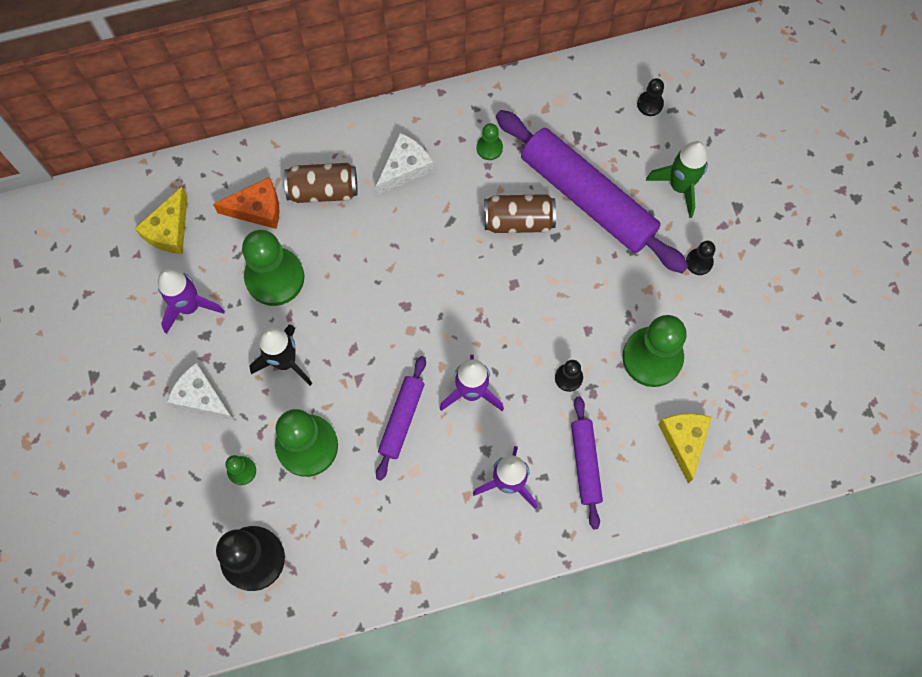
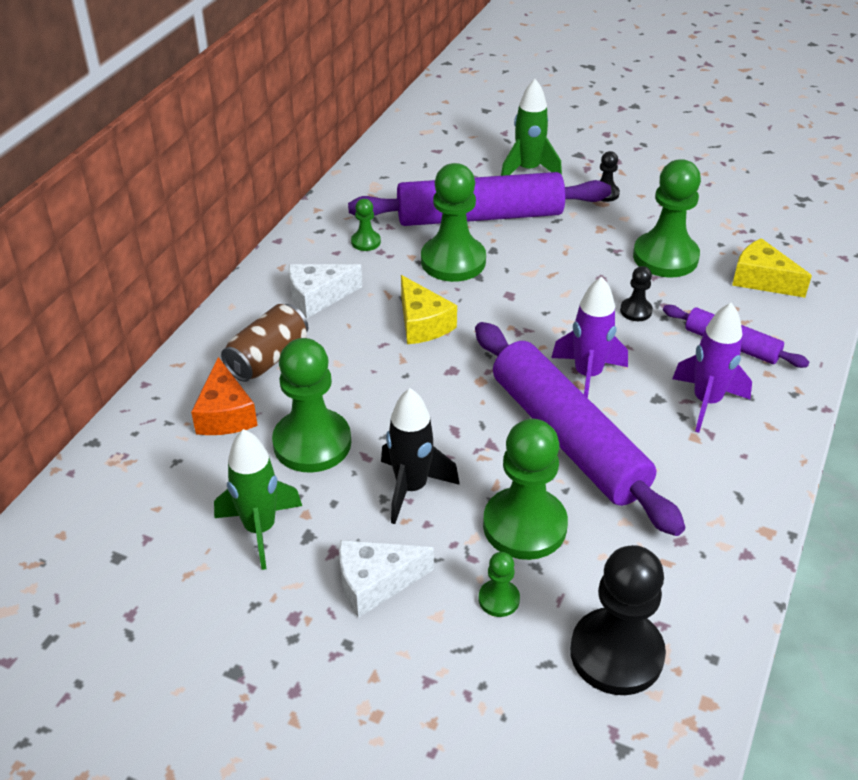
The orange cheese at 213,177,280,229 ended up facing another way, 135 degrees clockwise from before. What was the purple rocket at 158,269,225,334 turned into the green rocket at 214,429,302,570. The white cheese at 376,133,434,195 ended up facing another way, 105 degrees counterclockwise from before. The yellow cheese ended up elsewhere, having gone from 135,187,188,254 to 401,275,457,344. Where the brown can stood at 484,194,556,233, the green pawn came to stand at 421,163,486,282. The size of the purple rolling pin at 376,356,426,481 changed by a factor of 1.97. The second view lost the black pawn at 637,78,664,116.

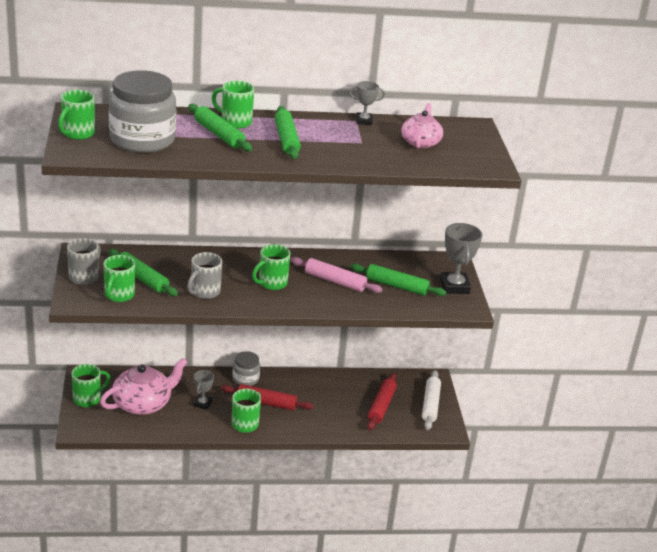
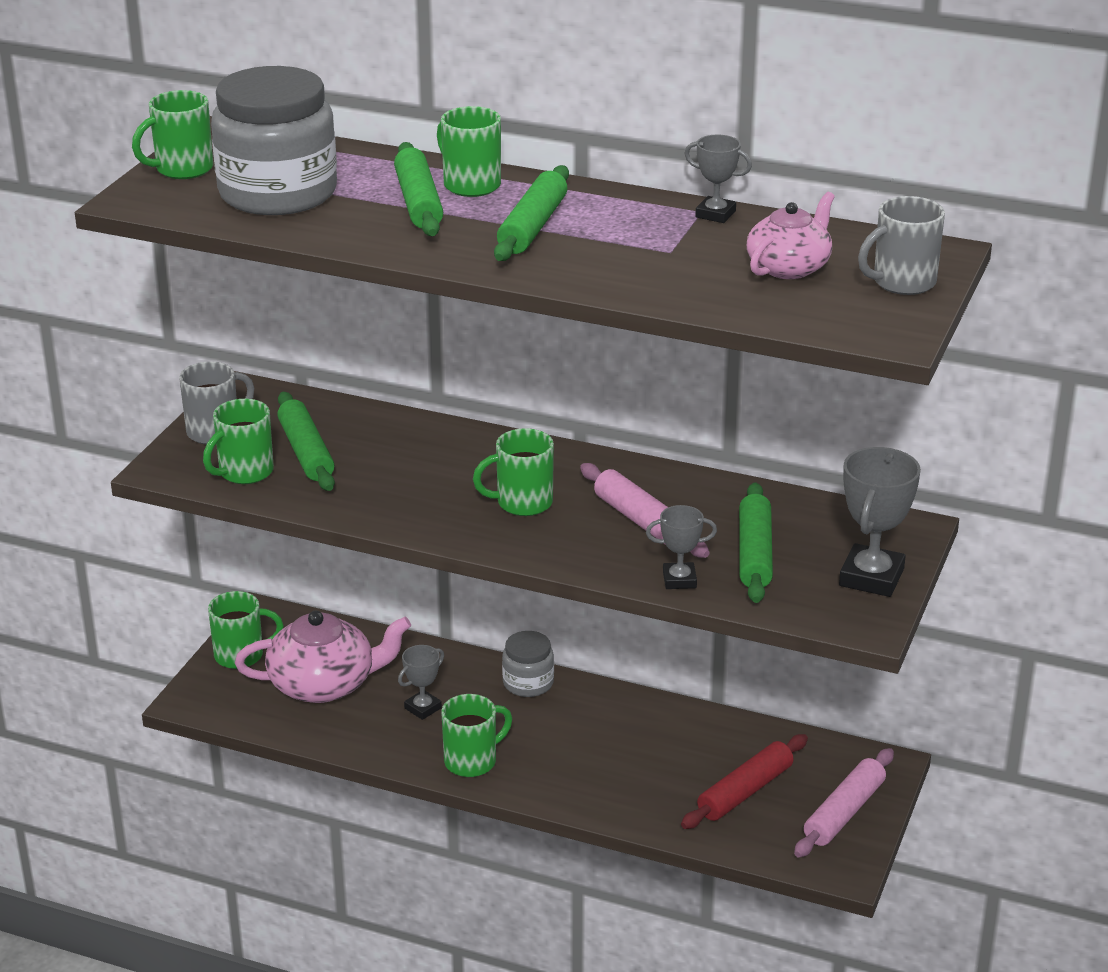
The second view gained the grey trophy at 646,505,717,589. The green rolling pin at 350,263,446,296 ended up facing another way, 45 degrees clockwise from before. What was the white rolling pin at 422,370,441,430 turned into the pink rolling pin at 794,748,894,858. The grey mug ended up elsewhere, having gone from 187,252,222,299 to 858,196,945,295. The second view lost the red rolling pin at 221,384,314,410.

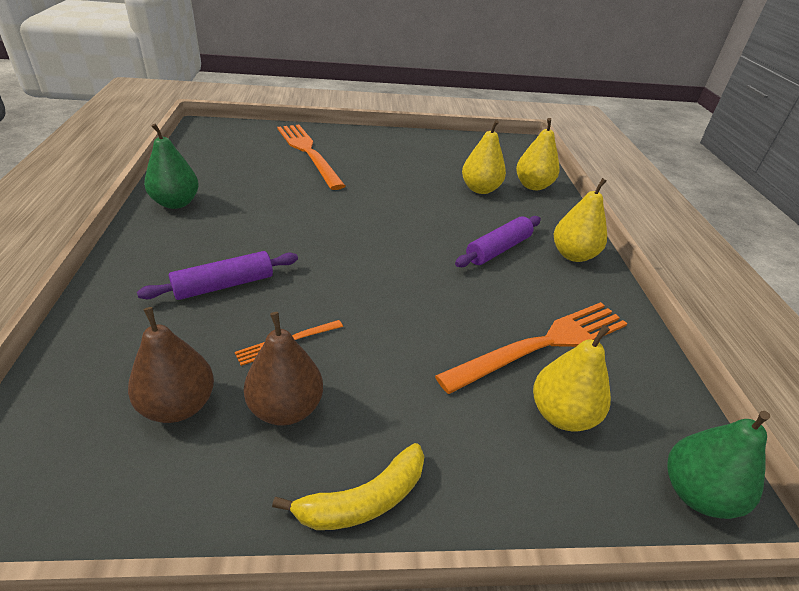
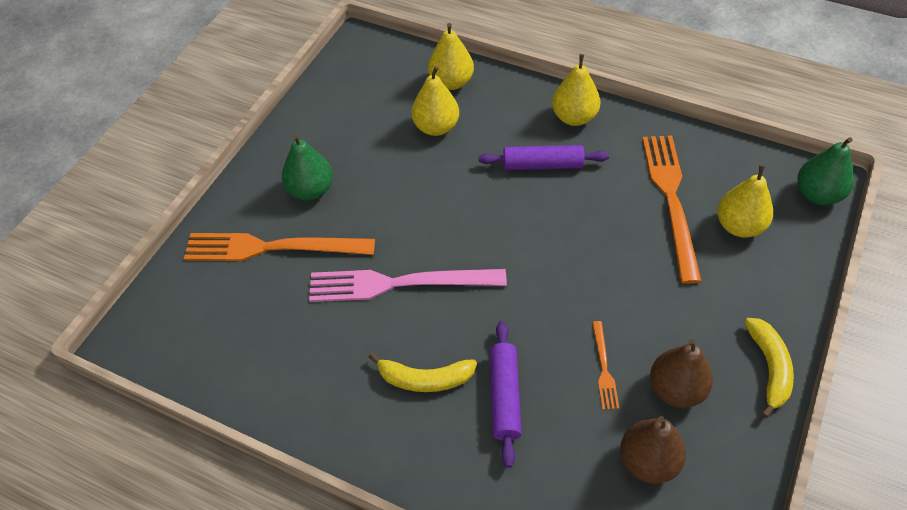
The green pear ended up elsewhere, having gone from 144,123,199,209 to 282,134,333,200. The second view gained the pink fork at 309,269,507,302. The second view gained the yellow banana at 369,352,477,392. The purple rolling pin at 455,216,541,267 ended up facing another way, 75 degrees counterclockwise from before.

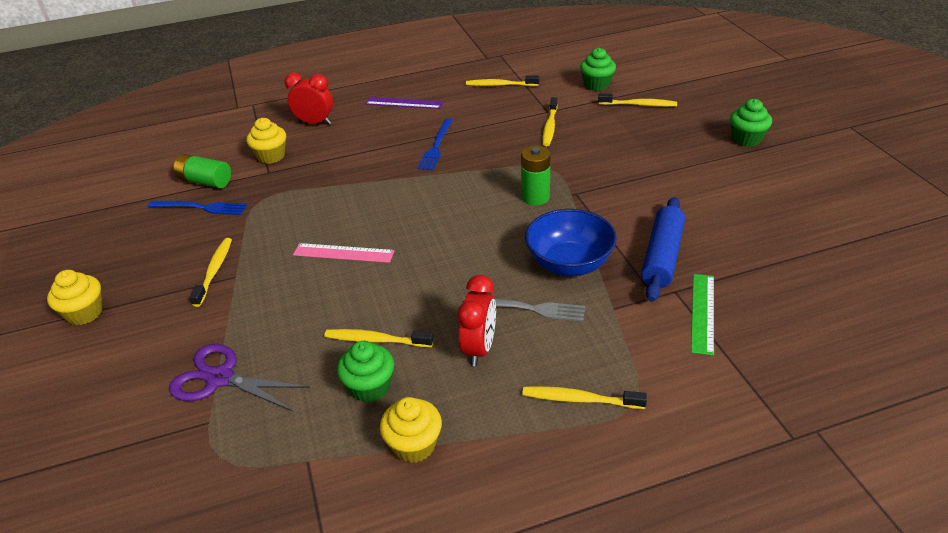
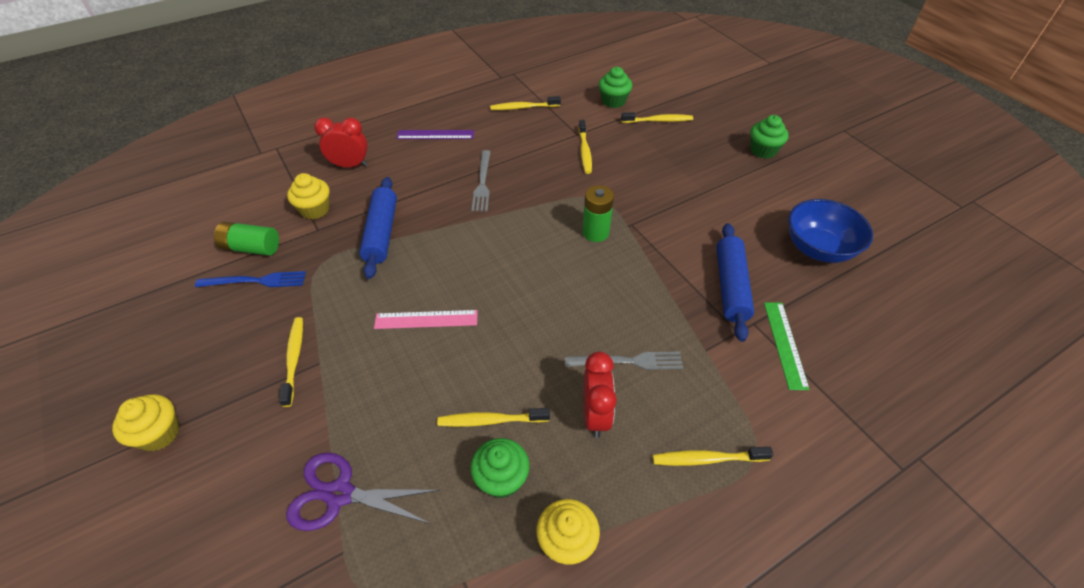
The second view gained the blue rolling pin at 359,177,397,279. What was the blue fork at 417,118,453,170 turned into the grey fork at 472,150,491,211. The blue bowl ended up elsewhere, having gone from 525,209,617,276 to 789,199,873,263.

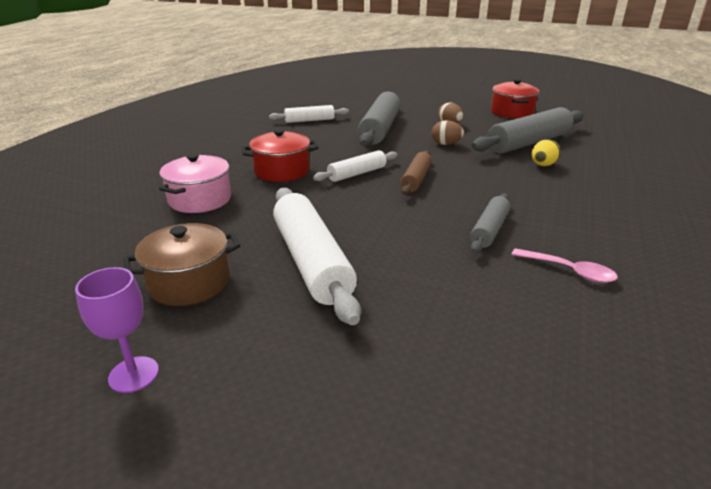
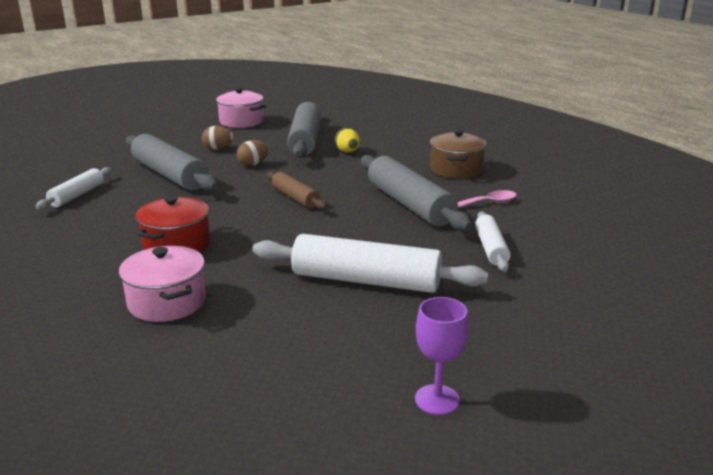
What was the red pot at 491,79,540,119 turned into the pink pot at 215,88,266,128. The size of the grey rolling pin at 470,194,510,253 changed by a factor of 1.80. The brown pot ended up elsewhere, having gone from 123,223,240,306 to 430,129,487,178. The white rolling pin ended up elsewhere, having gone from 313,150,398,182 to 475,211,511,271.

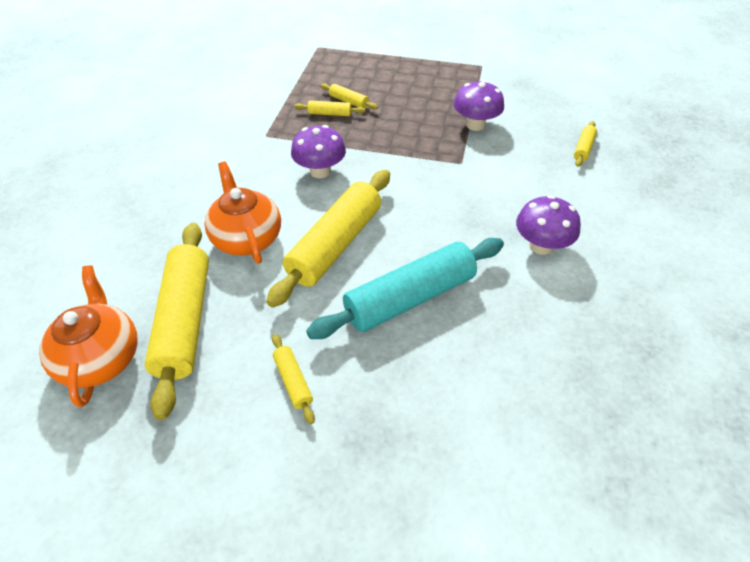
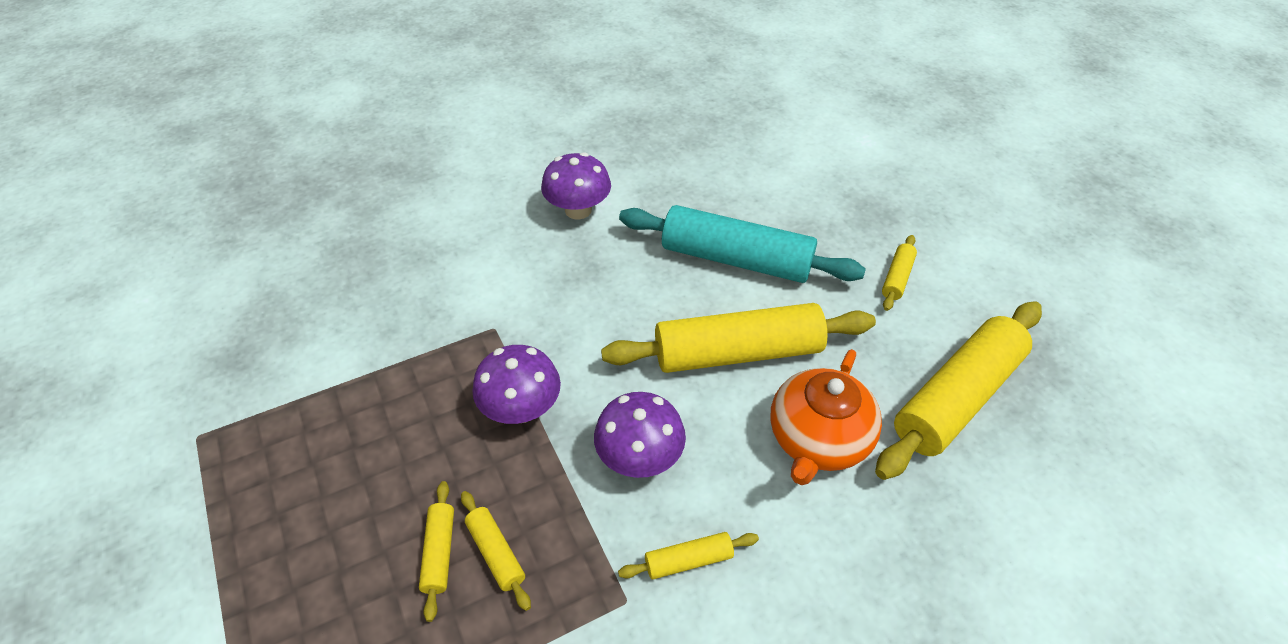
The purple mushroom ended up elsewhere, having gone from 454,80,504,131 to 472,345,561,424. The yellow rolling pin ended up elsewhere, having gone from 574,121,597,167 to 618,532,759,579. The second view lost the orange teapot at 39,266,137,407.

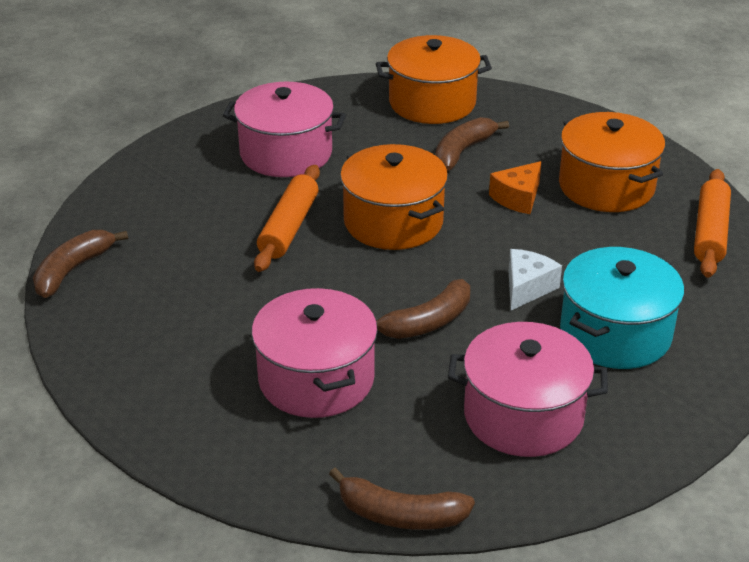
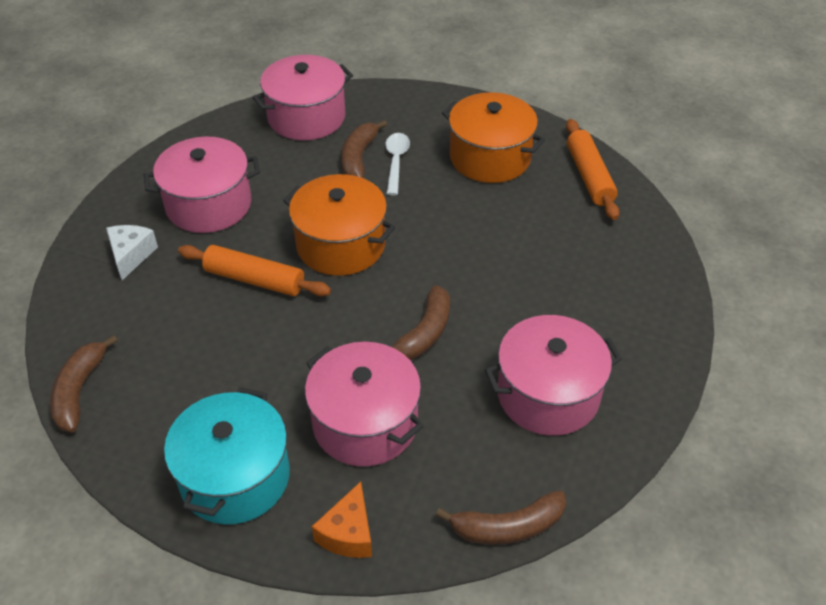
The white cheese ended up elsewhere, having gone from 508,249,562,310 to 106,225,158,280. The turquoise pot ended up elsewhere, having gone from 560,247,684,369 to 164,387,290,525. The orange rolling pin at 254,165,320,272 ended up facing another way, 60 degrees counterclockwise from before. What was the orange pot at 376,35,492,124 turned into the pink pot at 252,55,353,140. The orange cheese ended up elsewhere, having gone from 489,161,542,214 to 312,482,372,558. The second view gained the white spoon at 385,133,410,195.

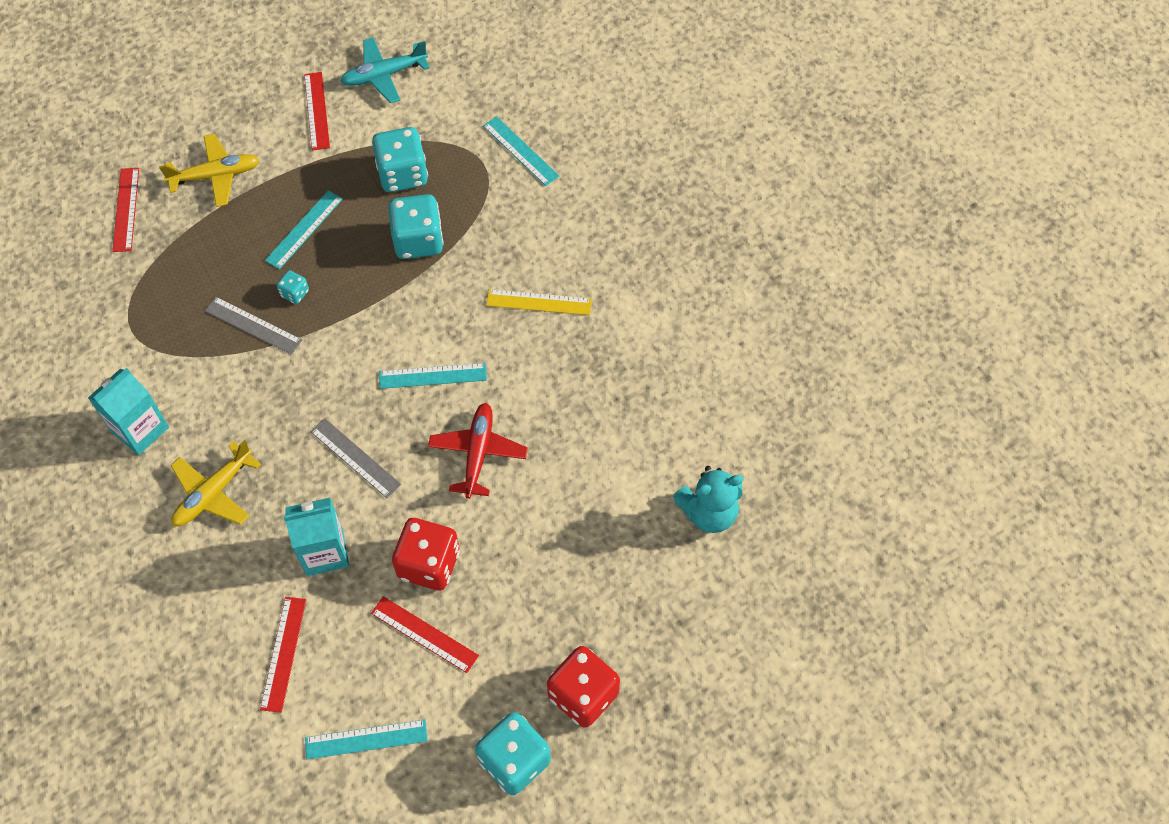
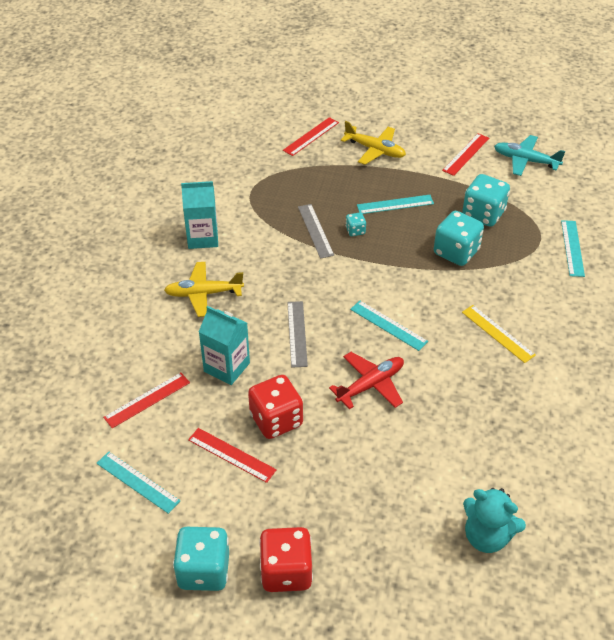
The red ruler at 371,596,479,673 ended up facing another way, 45 degrees counterclockwise from before.

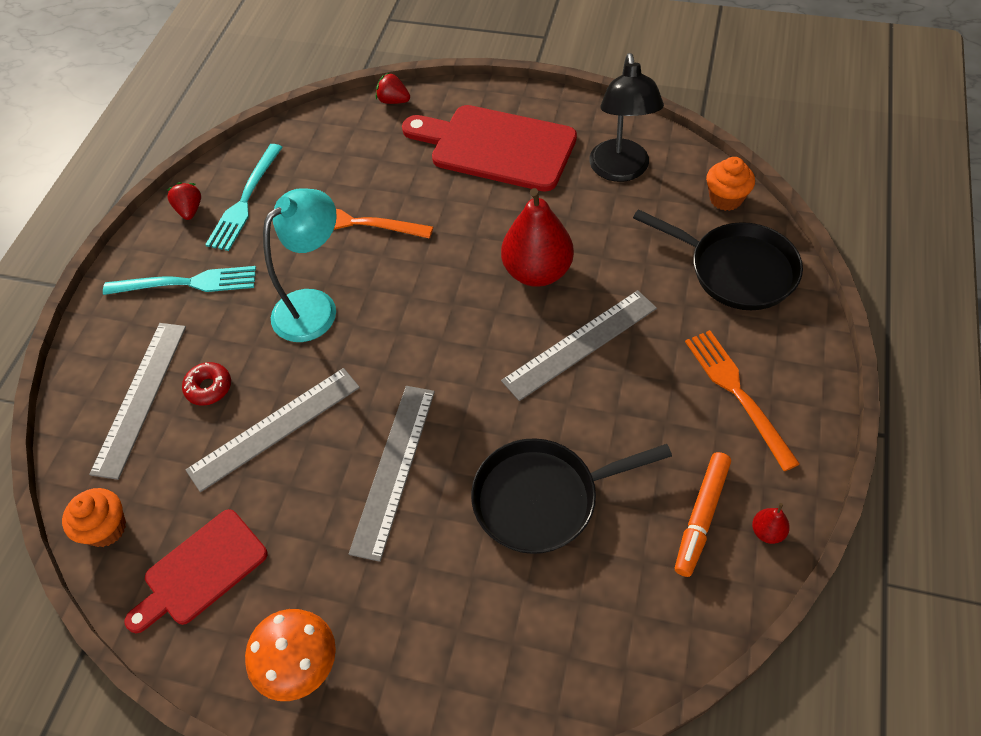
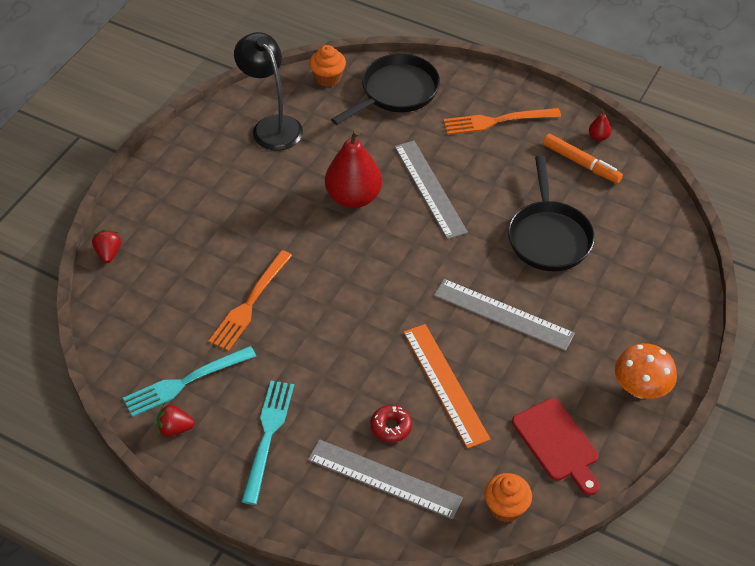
The red strawberry at 376,72,410,104 ended up facing another way, 135 degrees clockwise from before. The turquoise fork at 205,144,283,251 ended up facing another way, 120 degrees clockwise from before. The black lamp at 589,53,664,182 ended up facing another way, 135 degrees counterclockwise from before. What was the grey ruler at 185,368,360,492 turned into the orange ruler at 403,324,491,449. The second view lost the turquoise lamp at 263,188,337,342. The second view lost the red cutting board at 402,105,577,192.

